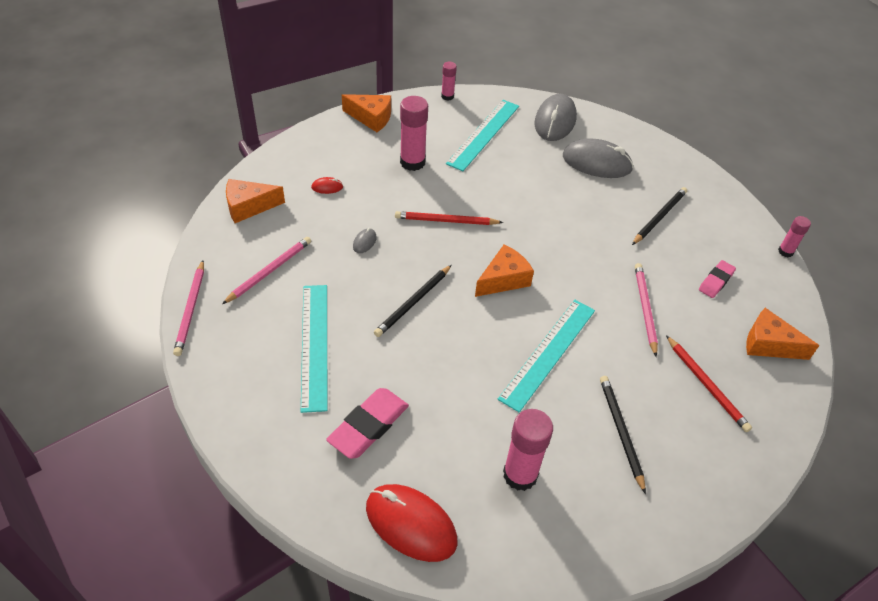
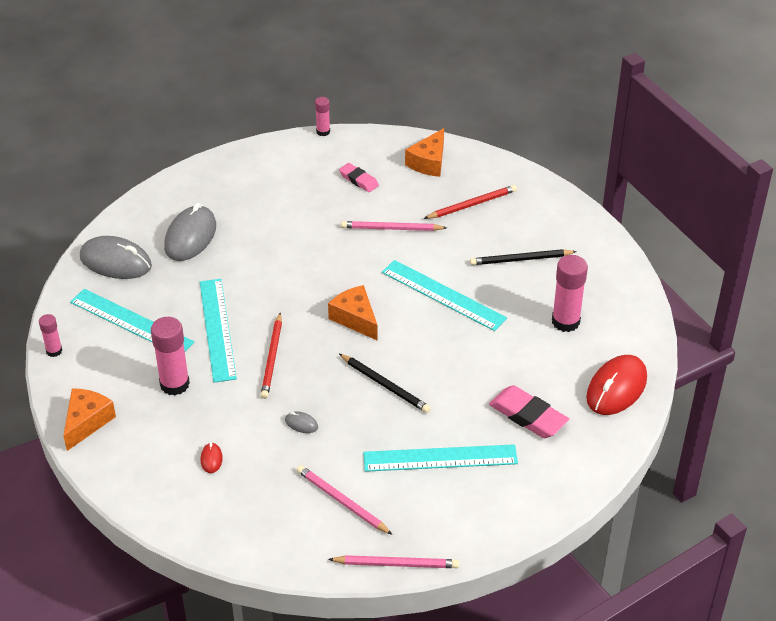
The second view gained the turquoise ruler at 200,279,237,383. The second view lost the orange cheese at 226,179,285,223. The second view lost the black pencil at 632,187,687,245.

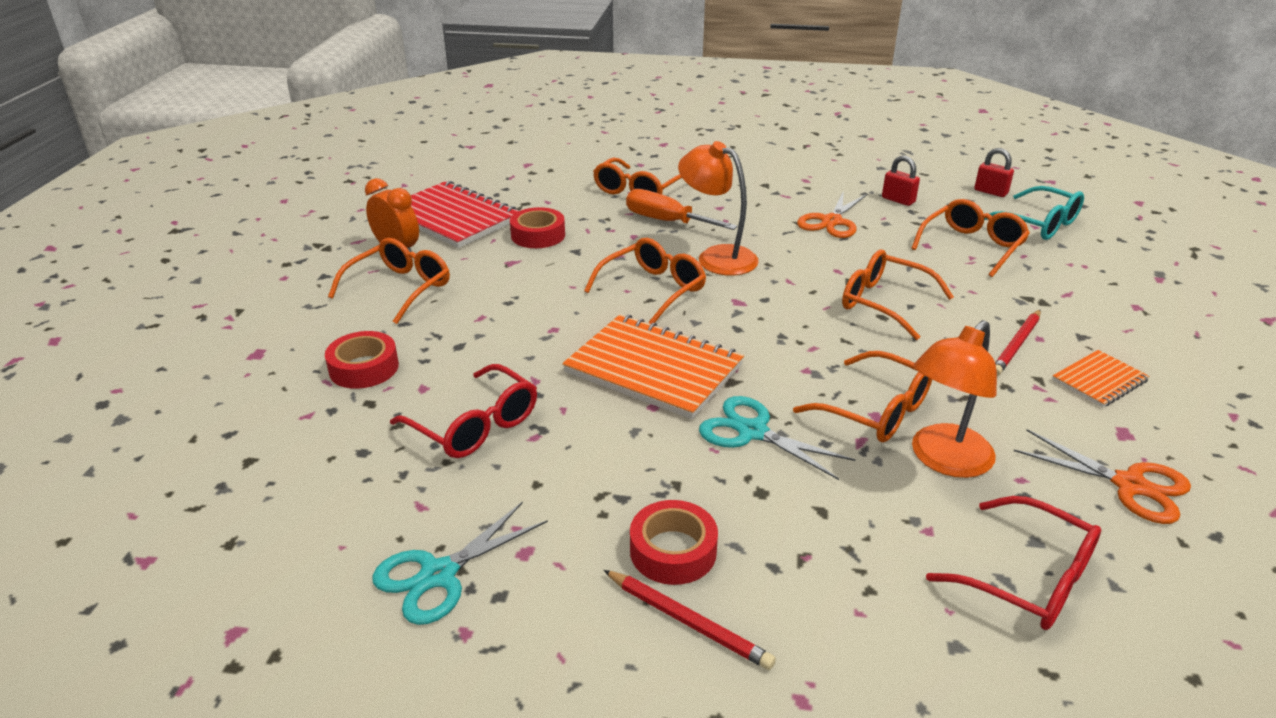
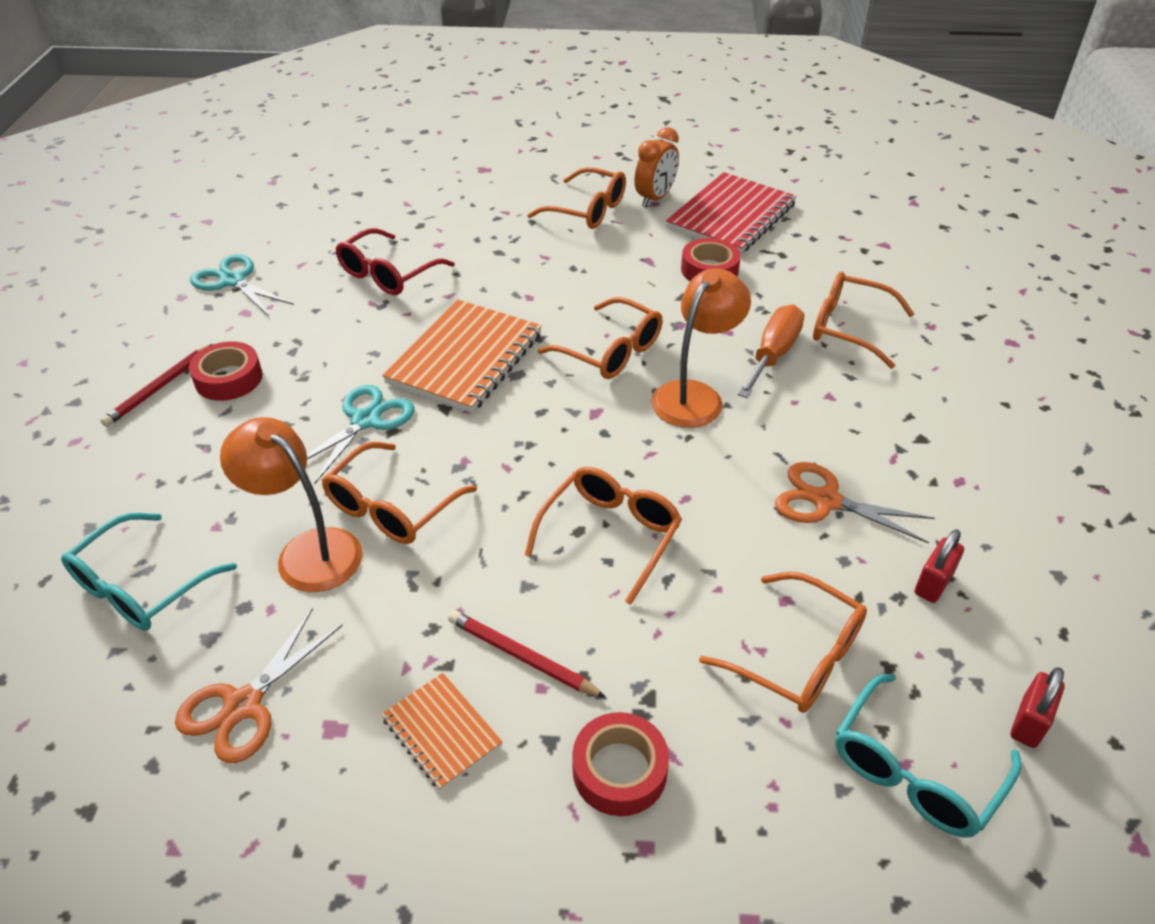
What was the red glasses at 926,496,1101,630 turned into the turquoise glasses at 61,513,237,630. The red tape ended up elsewhere, having gone from 325,331,399,389 to 572,712,669,816.

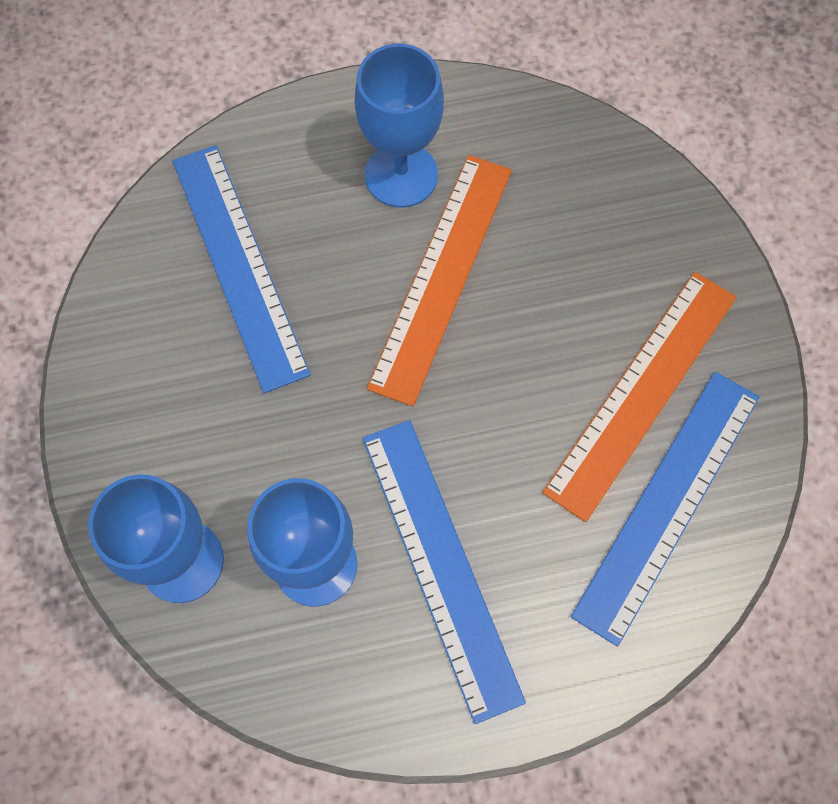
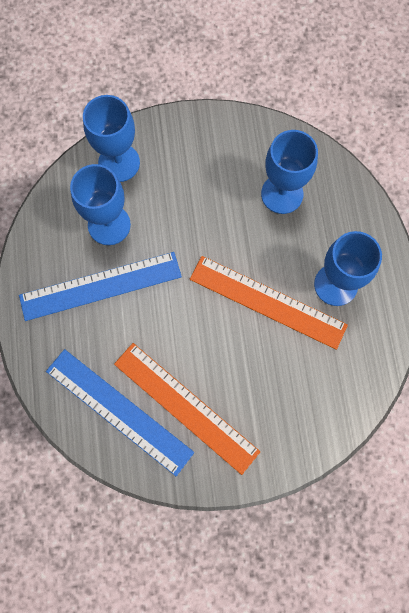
Where the blue ruler stood at 173,145,311,393, the blue goblet came to stand at 261,130,318,214.

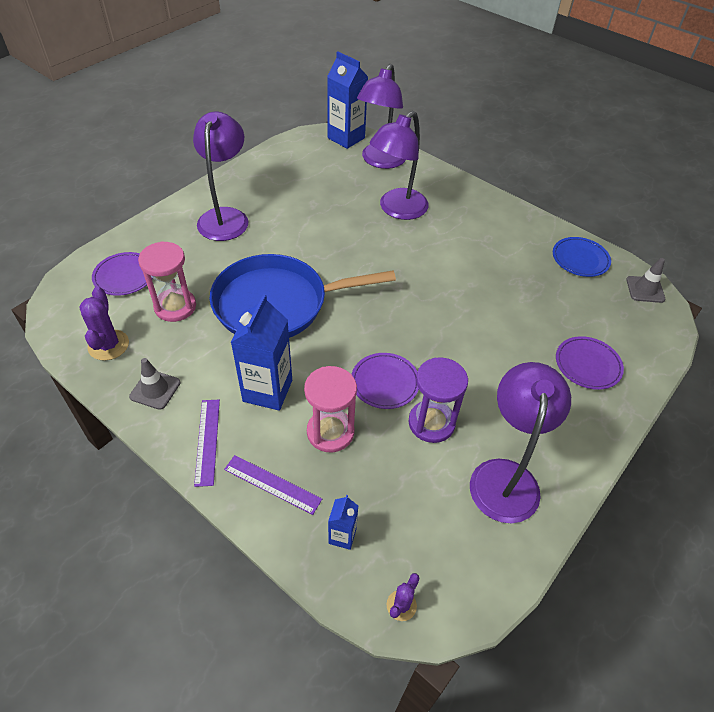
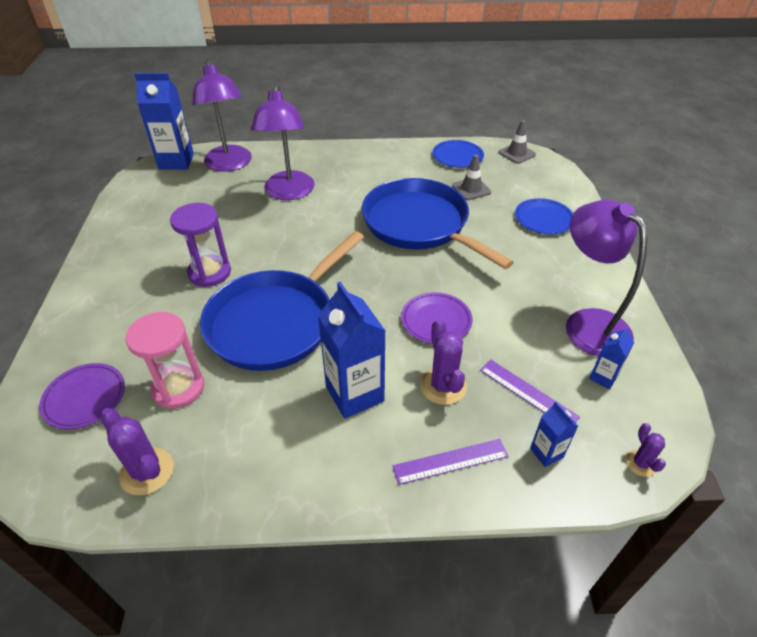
The purple hourglass ended up elsewhere, having gone from 409,357,468,443 to 170,203,231,287. The second view gained the blue pan at 362,178,514,269. Where the pink hourglass stood at 304,366,357,452, the purple cactus came to stand at 420,319,467,405. The grey traffic cone ended up elsewhere, having gone from 129,358,180,410 to 452,154,491,200. The purple ruler ended up elsewhere, having gone from 194,400,220,487 to 480,360,580,423. What was the purple plate at 556,336,624,390 turned into the blue plate at 515,198,573,235. The second view gained the blue carton at 589,327,634,389. The second view lost the purple lamp at 193,112,249,241.

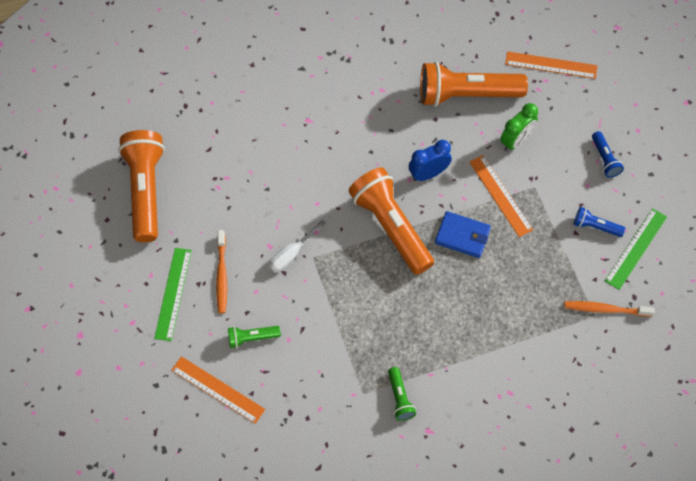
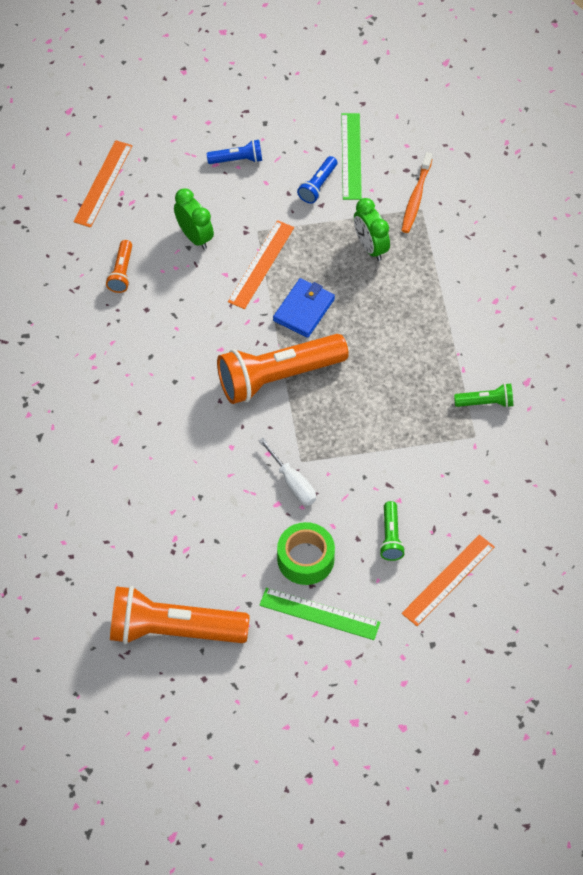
The size of the orange flashlight at 420,62,528,107 changed by a factor of 0.45. The orange ruler at 469,155,533,237 ended up facing another way, 45 degrees counterclockwise from before. Where the orange toothbrush stood at 216,230,227,313, the green tape came to stand at 277,522,335,585. The green ruler at 605,208,667,290 ended up facing another way, 45 degrees clockwise from before. The second view gained the green clock at 354,198,390,261. The second view lost the blue clock at 409,140,452,181.

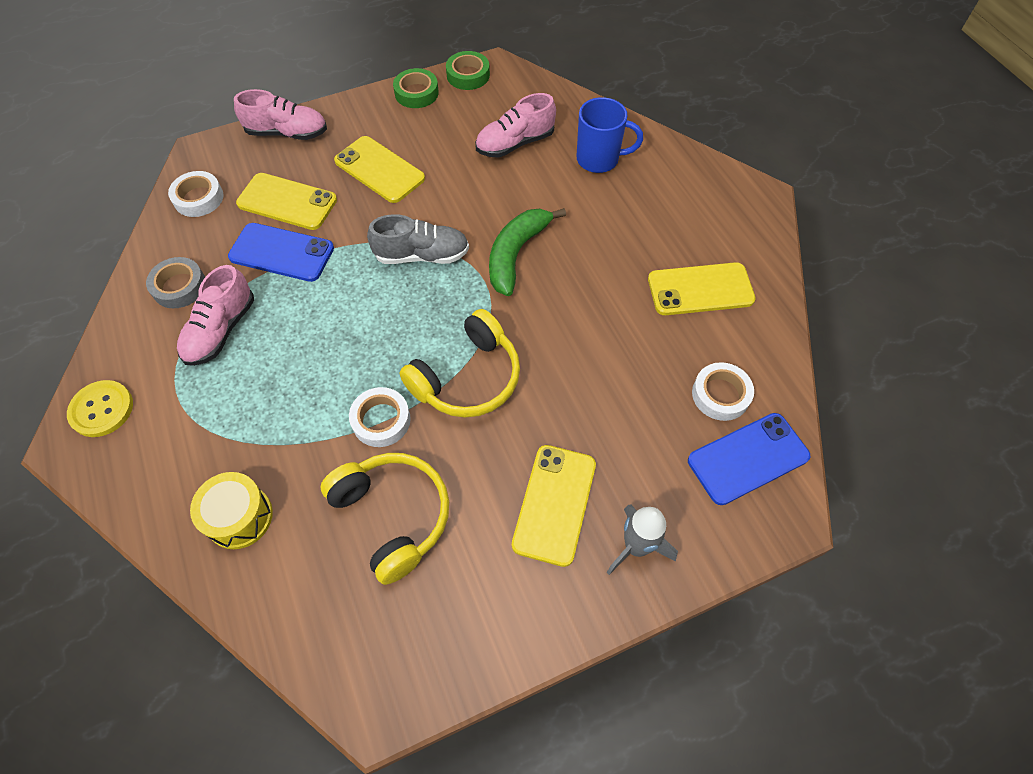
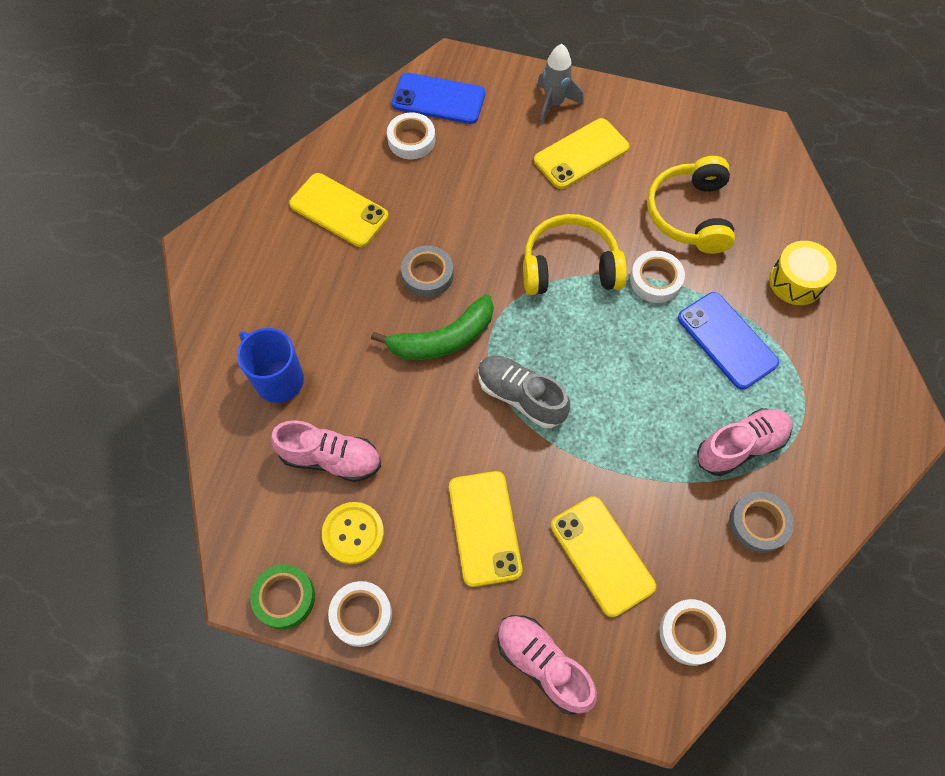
The yellow button ended up elsewhere, having gone from 67,380,133,437 to 322,502,384,564. What was the green tape at 393,68,439,108 turned into the white tape at 328,581,392,647. The second view gained the grey tape at 401,245,453,298. The blue phone ended up elsewhere, having gone from 228,223,334,282 to 678,292,779,389.

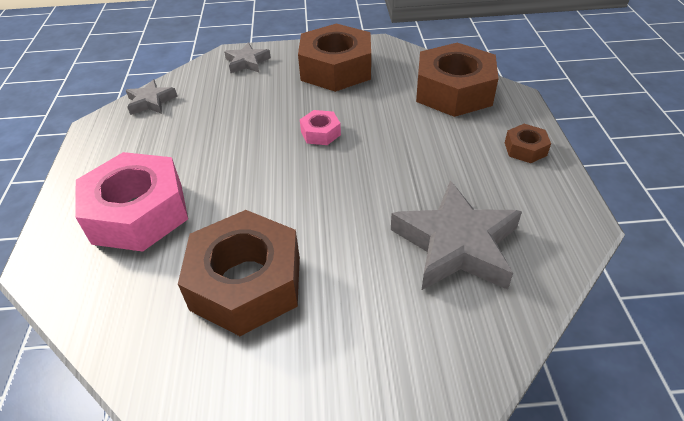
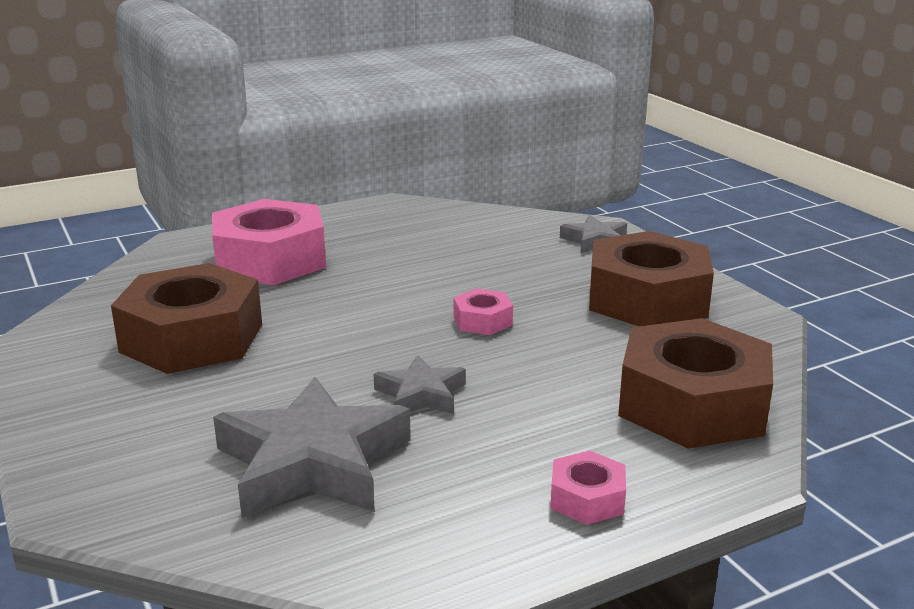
The grey star ended up elsewhere, having gone from 126,79,178,115 to 374,355,466,414. What was the brown nut at 505,124,551,163 turned into the pink nut at 550,451,626,525.

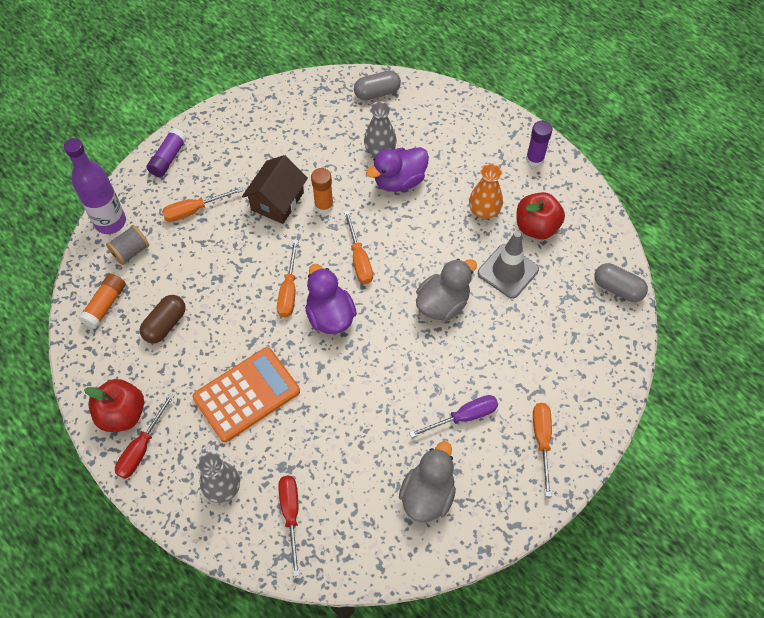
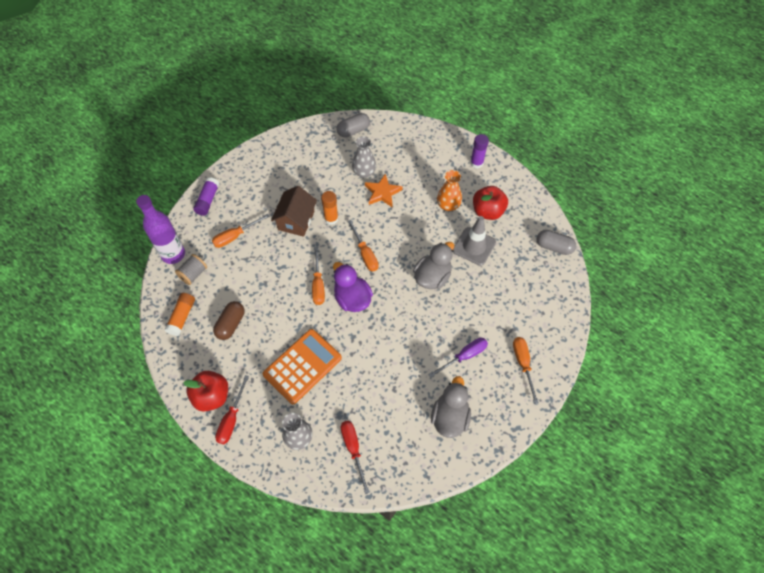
Where the purple duck stood at 366,147,429,192, the orange star came to stand at 365,174,403,207.

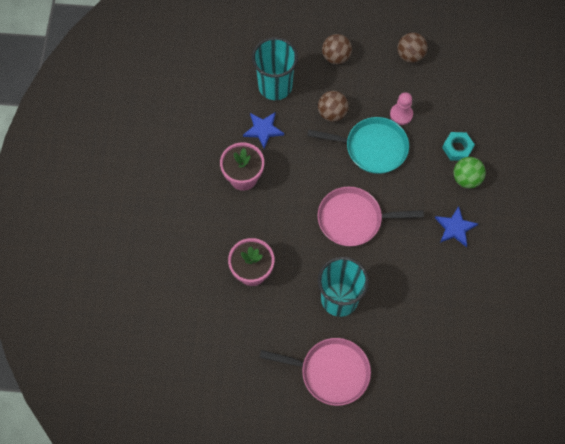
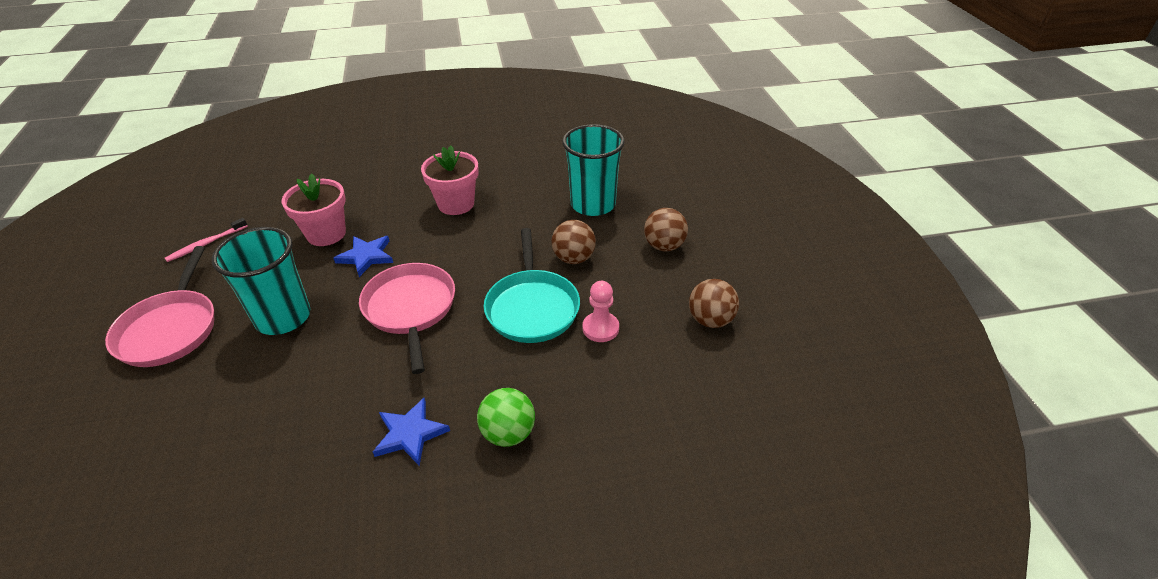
The second view gained the pink toothbrush at 165,218,248,262. The blue star ended up elsewhere, having gone from 243,112,284,149 to 333,236,393,277. The second view lost the turquoise nut at 442,132,475,161.

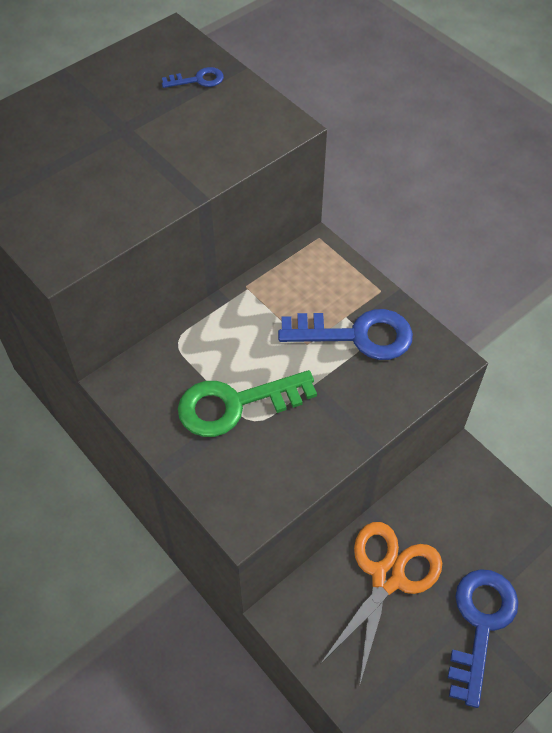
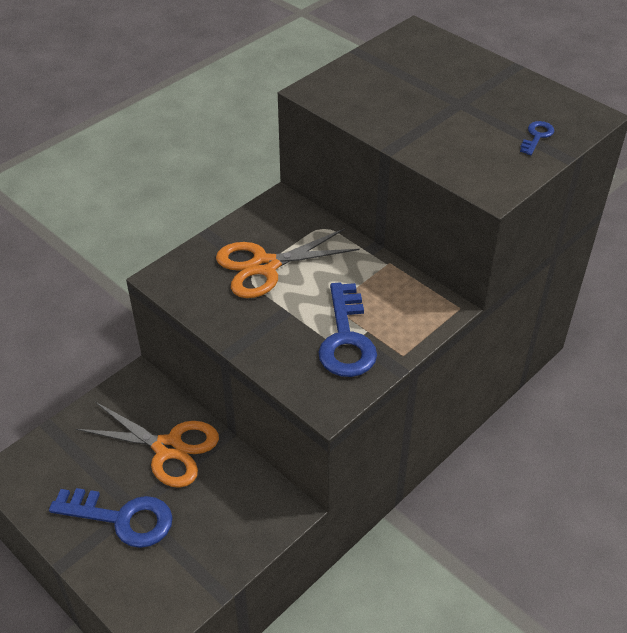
Where the green key stood at 178,370,317,437, the orange scissors came to stand at 216,228,360,298. The blue key at 162,67,224,88 ended up facing another way, 135 degrees counterclockwise from before.

